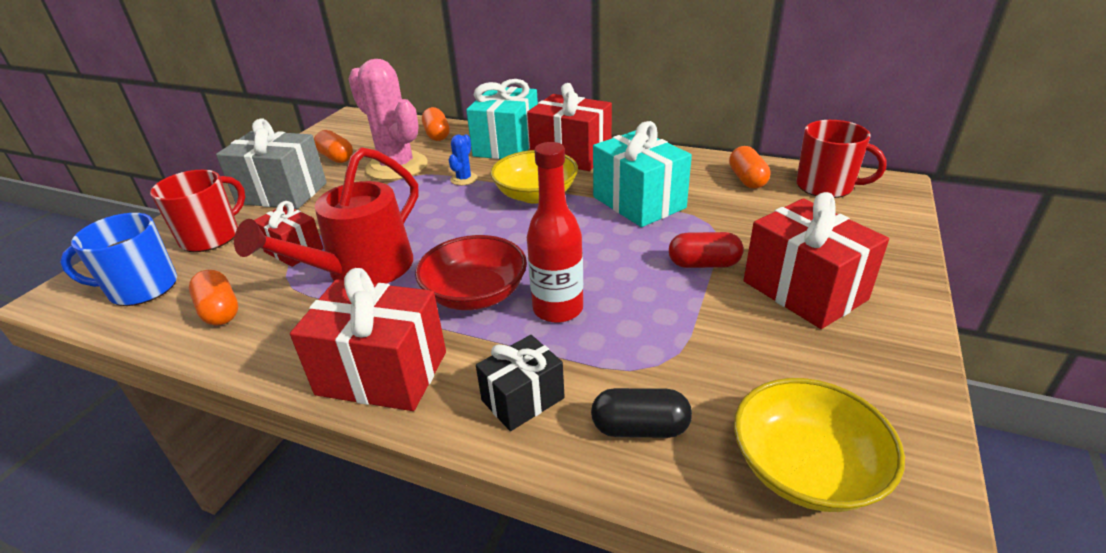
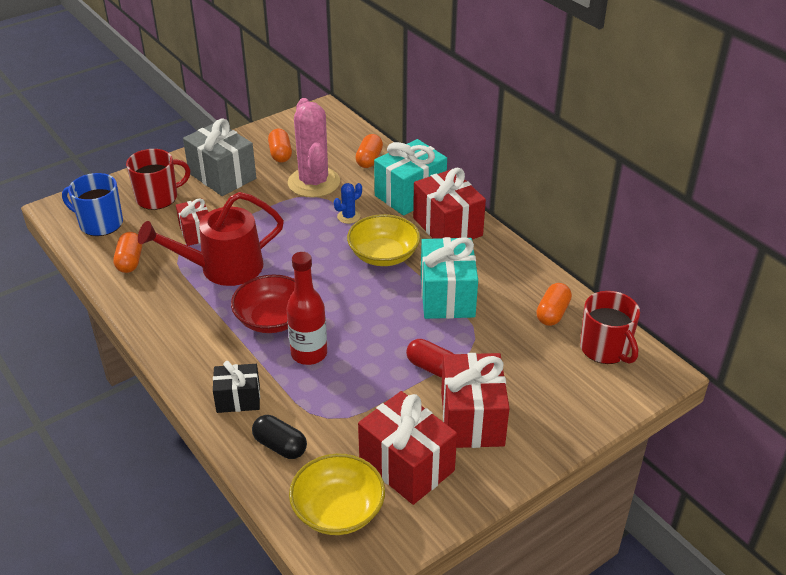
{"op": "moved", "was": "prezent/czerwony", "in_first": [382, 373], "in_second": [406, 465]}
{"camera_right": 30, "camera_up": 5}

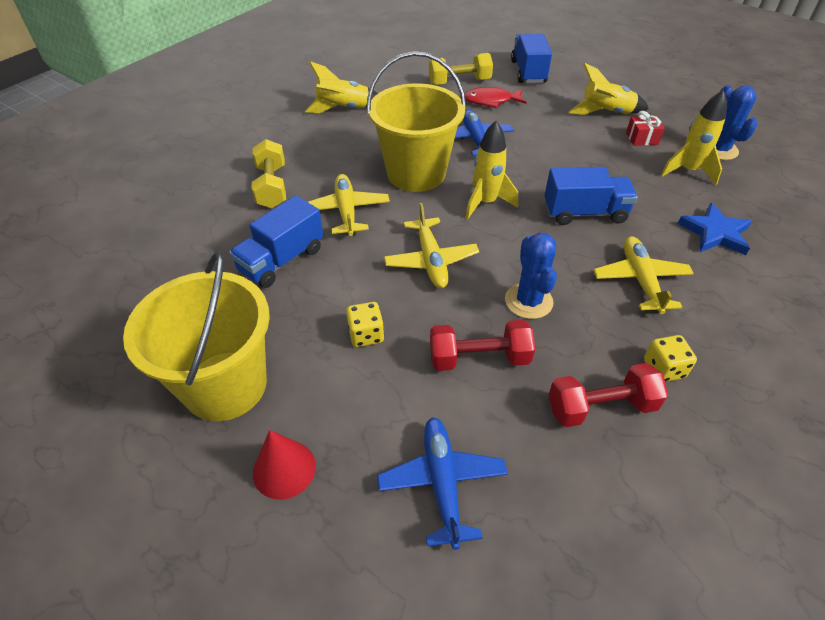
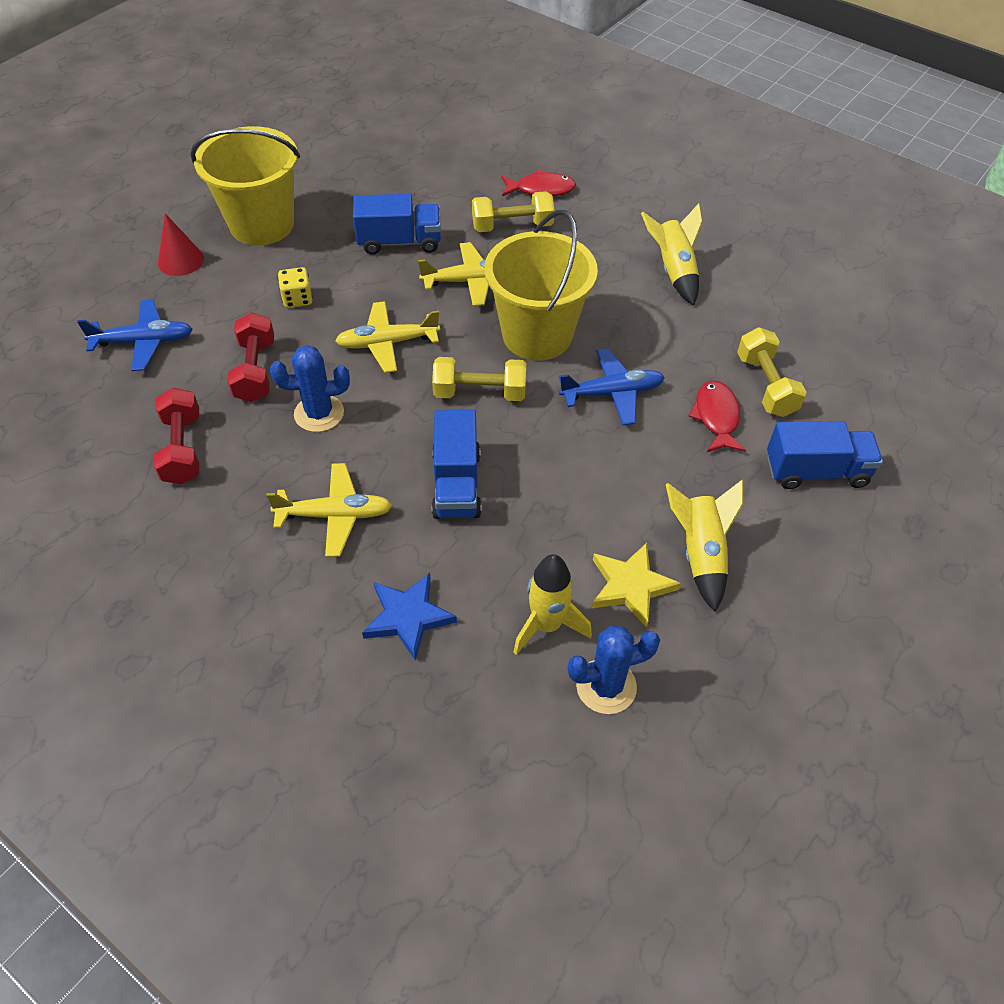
{"op": "replaced", "was": "prezent/czerwony", "now": "gwiazda/żółty", "in_first": [642, 138], "in_second": [631, 586]}
{"op": "replaced", "was": "rakieta/żółty", "now": "hantel/żółty", "in_first": [486, 203], "in_second": [480, 393]}
{"op": "turned", "was": "ciężarówka/niebieski", "in_first": [282, 260], "in_second": [399, 242], "clockwise": 135}
{"op": "removed", "was": "kostka do gry/żółty", "in_first": [663, 369]}
{"op": "added", "now": "ryba/czerwony", "in_second": [541, 189]}
{"camera_right": 90, "camera_up": 5}

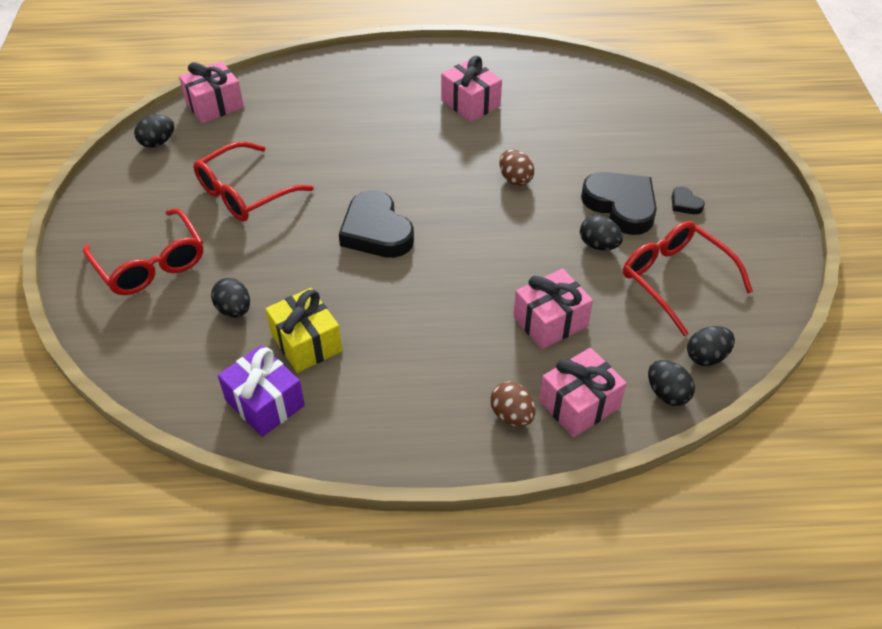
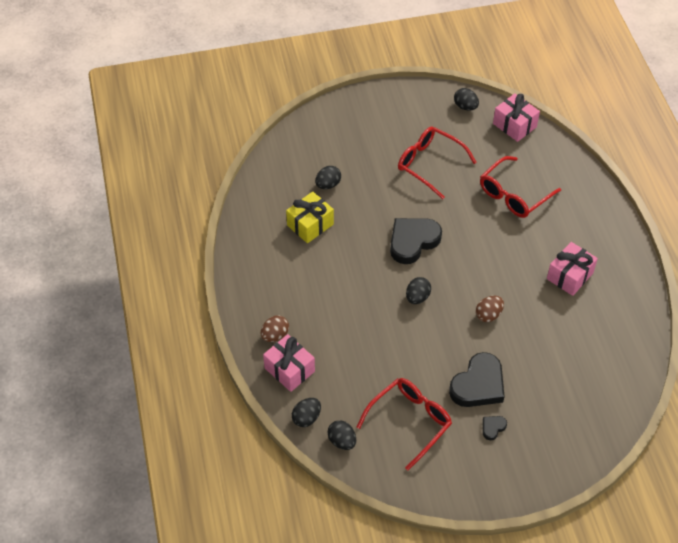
{"op": "moved", "was": "okulary/czerwony", "in_first": [151, 264], "in_second": [514, 195]}
{"op": "moved", "was": "jajko/czarny", "in_first": [598, 245], "in_second": [417, 297]}
{"op": "removed", "was": "prezent/różowy", "in_first": [550, 321]}
{"op": "removed", "was": "prezent/fioletowy", "in_first": [265, 403]}
{"camera_right": 80, "camera_up": 5}

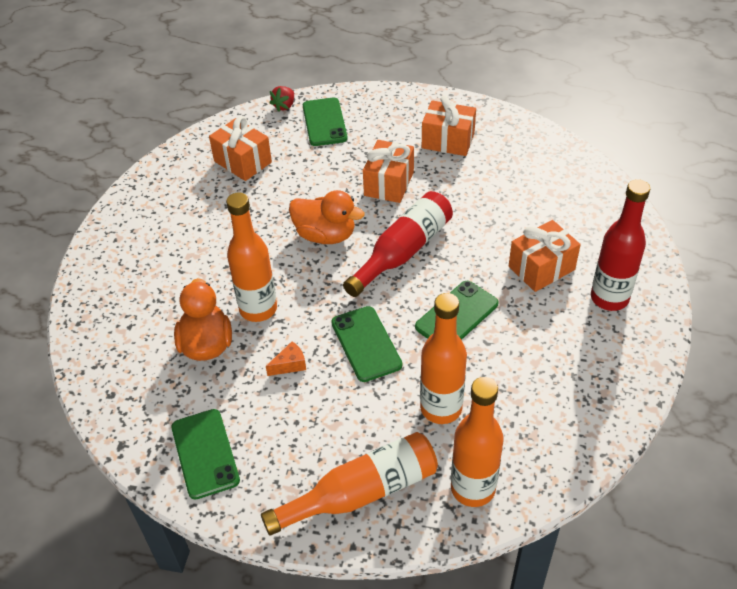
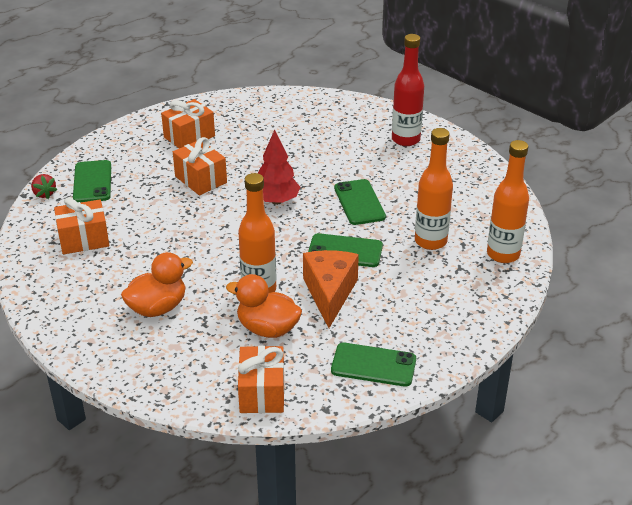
{"op": "turned", "was": "telefon/zielony", "in_first": [324, 122], "in_second": [92, 182], "clockwise": 60}
{"op": "moved", "was": "kaczka/pomarańczowy", "in_first": [325, 235], "in_second": [158, 307]}
{"op": "replaced", "was": "butelka/czerwony", "now": "drzewko/czerwony", "in_first": [403, 252], "in_second": [276, 201]}
{"op": "moved", "was": "prezent/pomarańczowy", "in_first": [541, 268], "in_second": [262, 392]}
{"op": "resized", "was": "ser/pomarańczowy", "in_first": [290, 365], "in_second": [330, 293], "ratio": 2.33}
{"op": "removed", "was": "butelka/pomarańczowy", "in_first": [361, 492]}
{"camera_right": -60, "camera_up": -10}

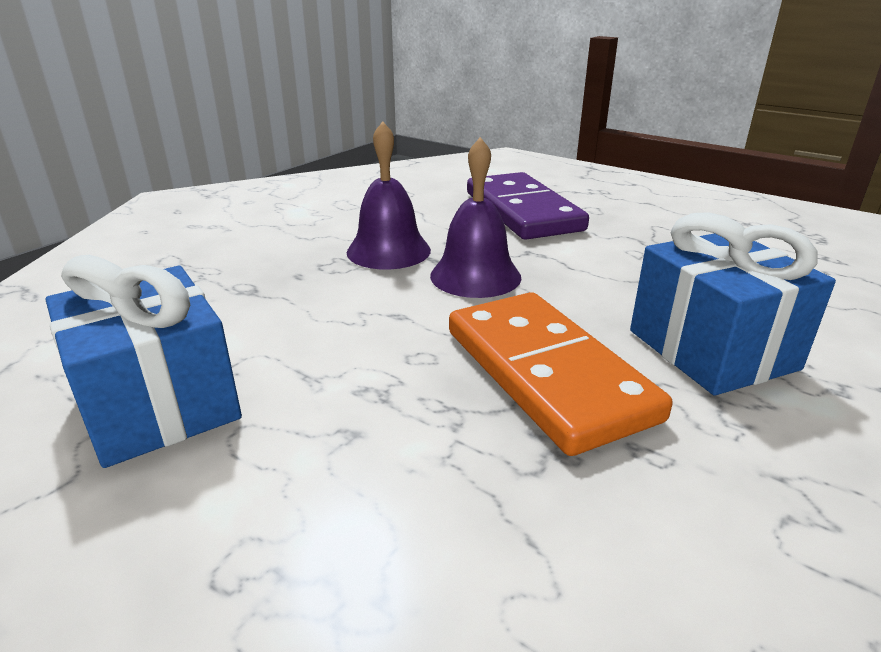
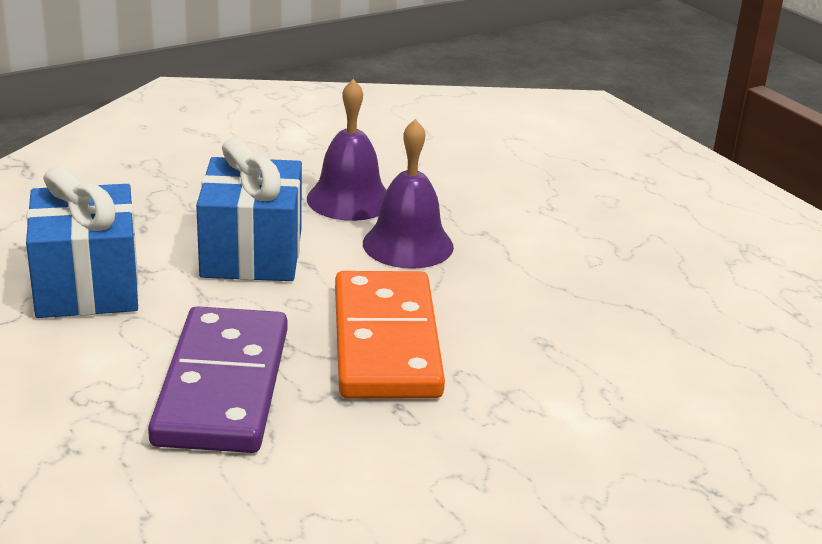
{"op": "moved", "was": "kostka domina/fioletowy", "in_first": [522, 211], "in_second": [222, 386]}
{"op": "moved", "was": "prezent/niebieski", "in_first": [711, 349], "in_second": [252, 253]}
{"camera_right": 20, "camera_up": 0}

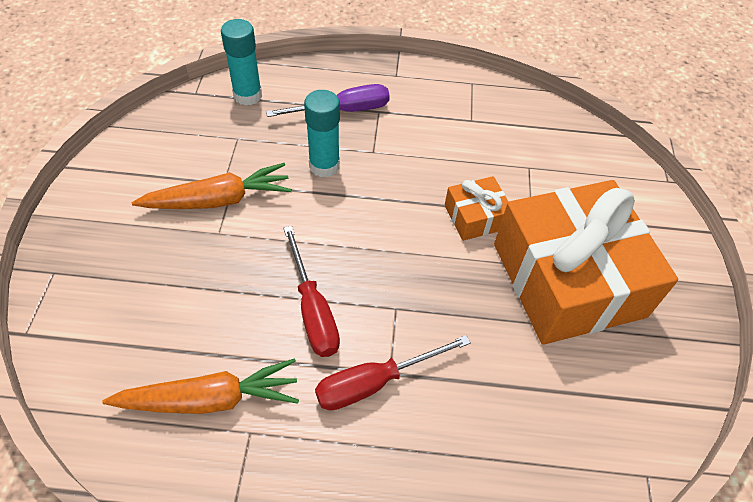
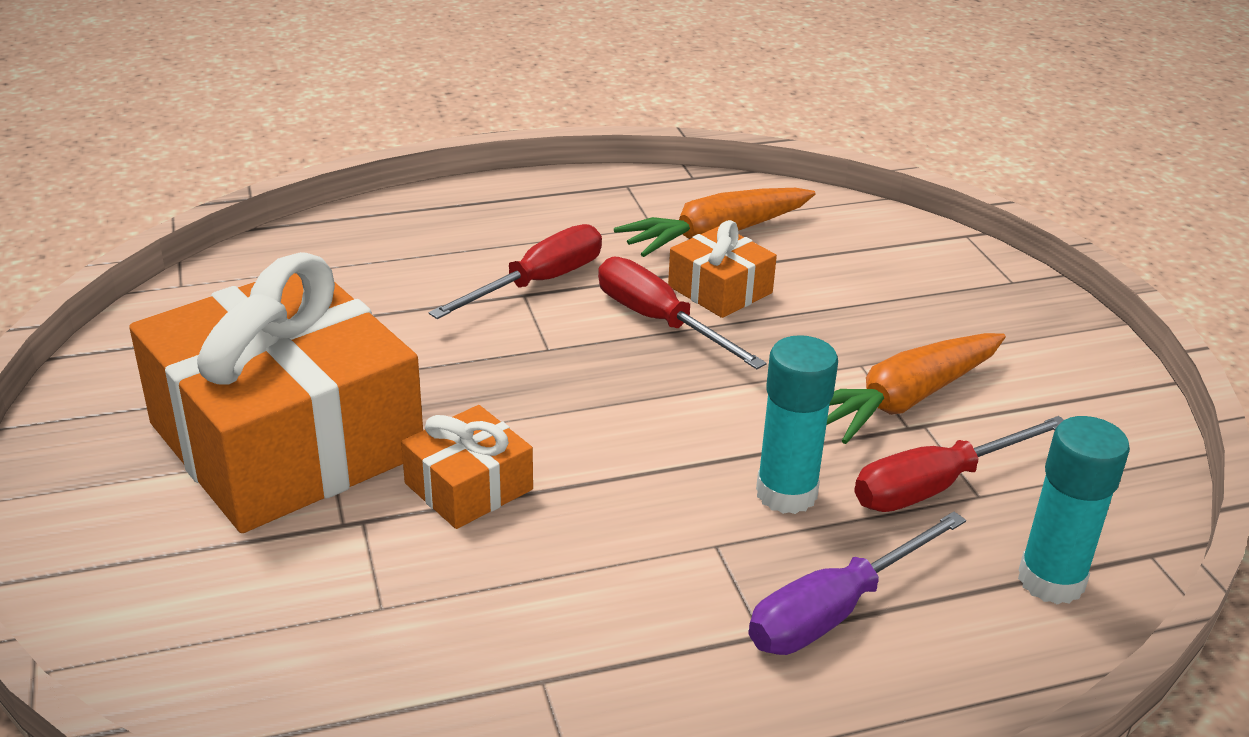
{"op": "added", "now": "prezent/pomarańczowy", "in_second": [720, 289]}
{"op": "added", "now": "śrubokręt/czerwony", "in_second": [936, 485]}
{"camera_right": 160, "camera_up": -20}

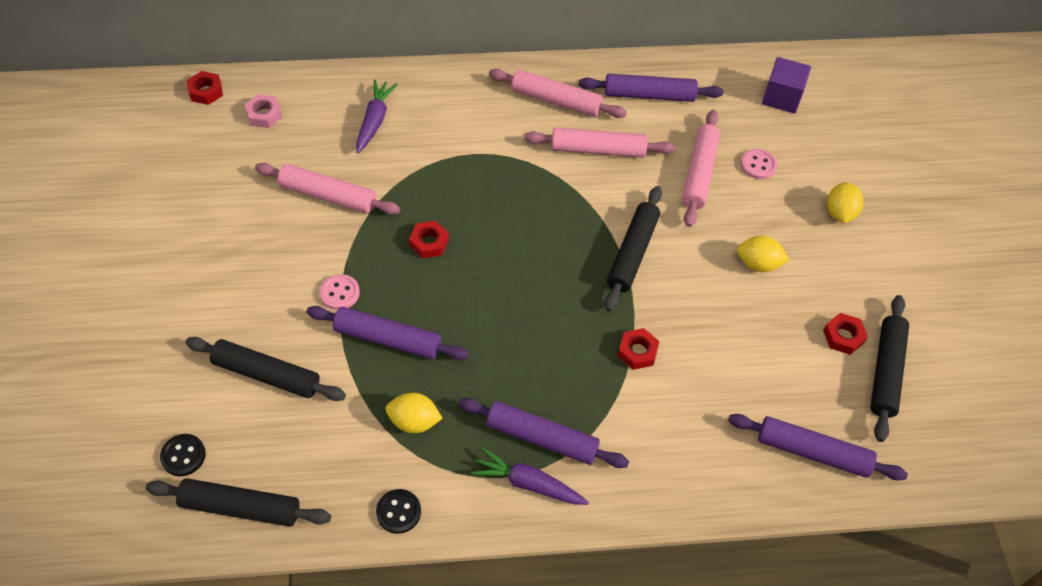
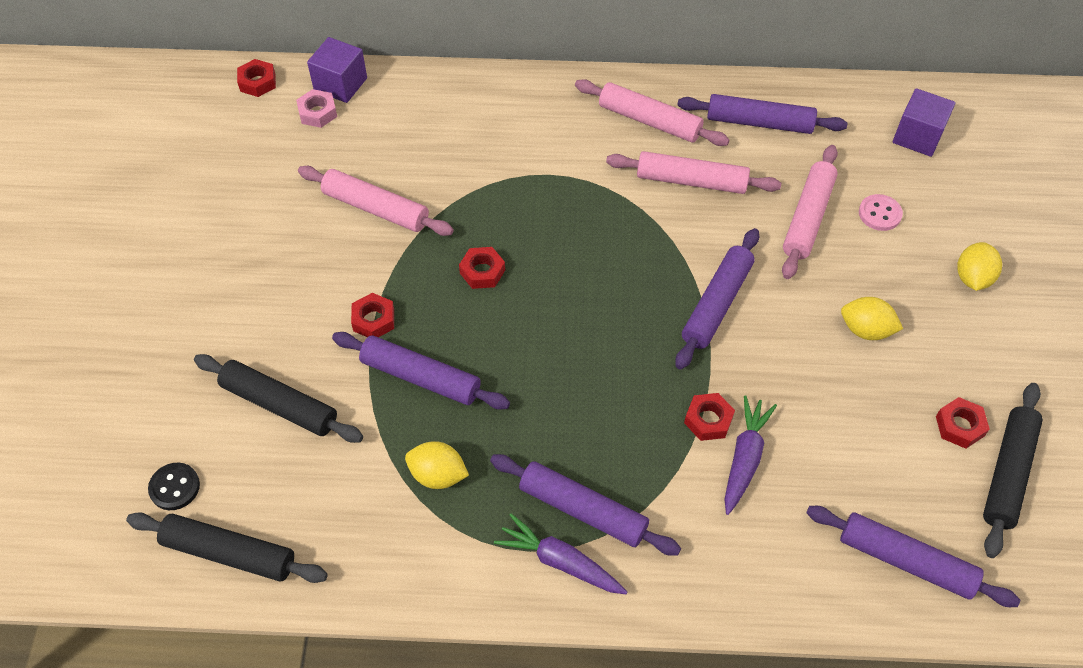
{"op": "moved", "was": "marchewka/fioletowy", "in_first": [374, 121], "in_second": [744, 458]}
{"op": "recoloured", "was": "wałek do ciasta/czarny", "now": "wałek do ciasta/fioletowy", "in_first": [632, 253], "in_second": [716, 304]}
{"op": "replaced", "was": "guzik/różowy", "now": "nakrętka/czerwony", "in_first": [340, 293], "in_second": [373, 320]}
{"op": "removed", "was": "guzik/czarny", "in_first": [398, 512]}
{"op": "added", "now": "sześcian/fioletowy", "in_second": [340, 84]}
{"camera_right": 10, "camera_up": 0}

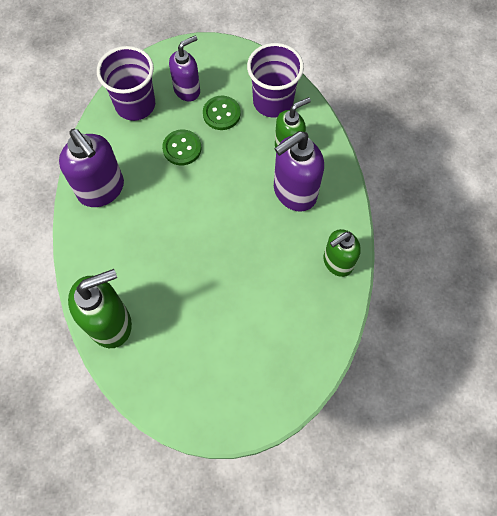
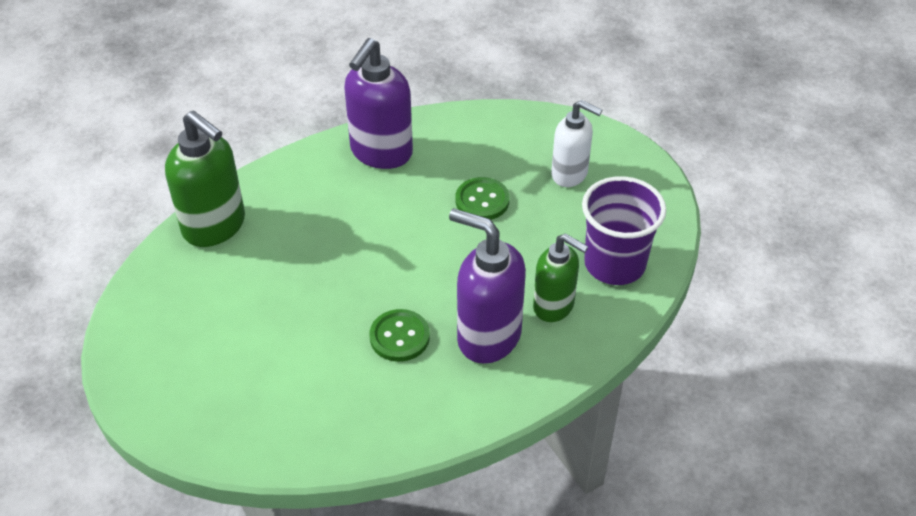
{"op": "recoloured", "was": "dozownik mydła/fioletowy", "now": "dozownik mydła/biały", "in_first": [187, 90], "in_second": [570, 174]}
{"op": "removed", "was": "szklanka/fioletowy", "in_first": [135, 105]}
{"op": "moved", "was": "guzik/zielony", "in_first": [221, 114], "in_second": [399, 337]}
{"op": "removed", "was": "dozownik mydła/zielony", "in_first": [337, 263]}
{"camera_right": 65, "camera_up": -20}

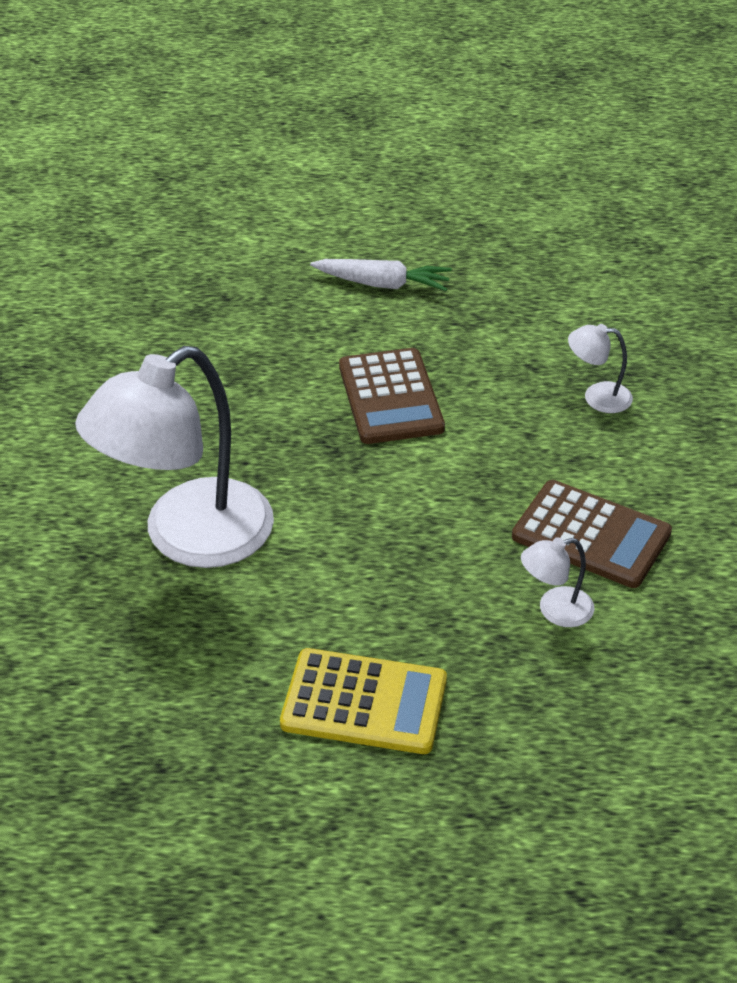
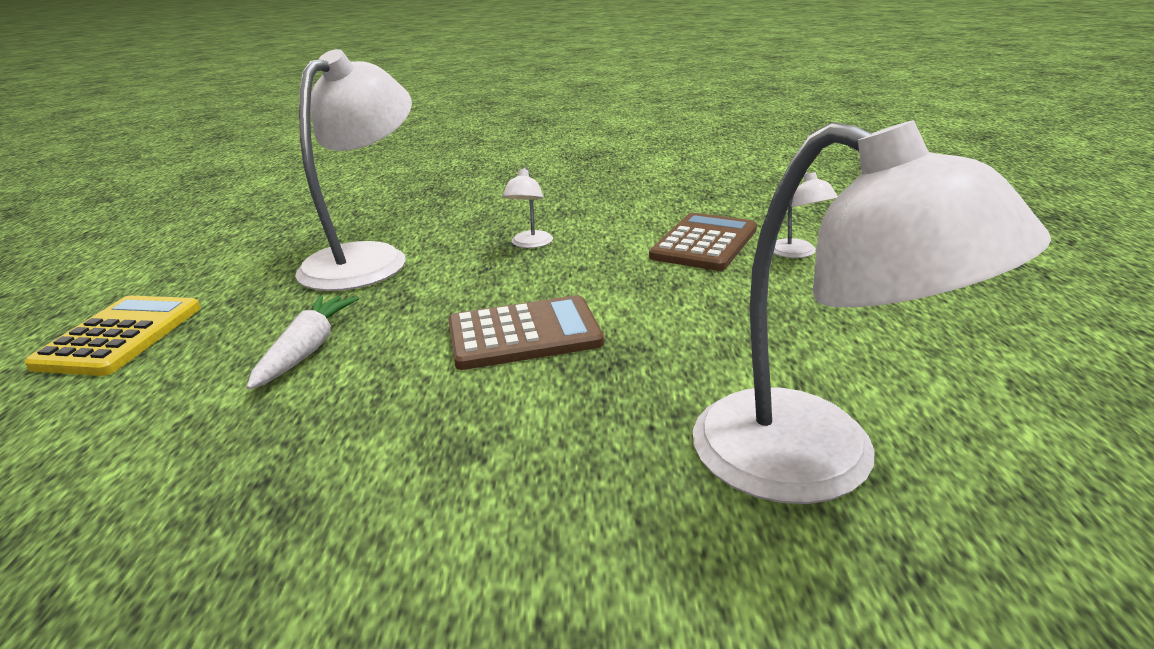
{"op": "moved", "was": "kalkulator/żółty", "in_first": [364, 702], "in_second": [120, 336]}
{"op": "added", "now": "lampka/biały", "in_second": [368, 259]}
{"camera_right": -90, "camera_up": -15}

